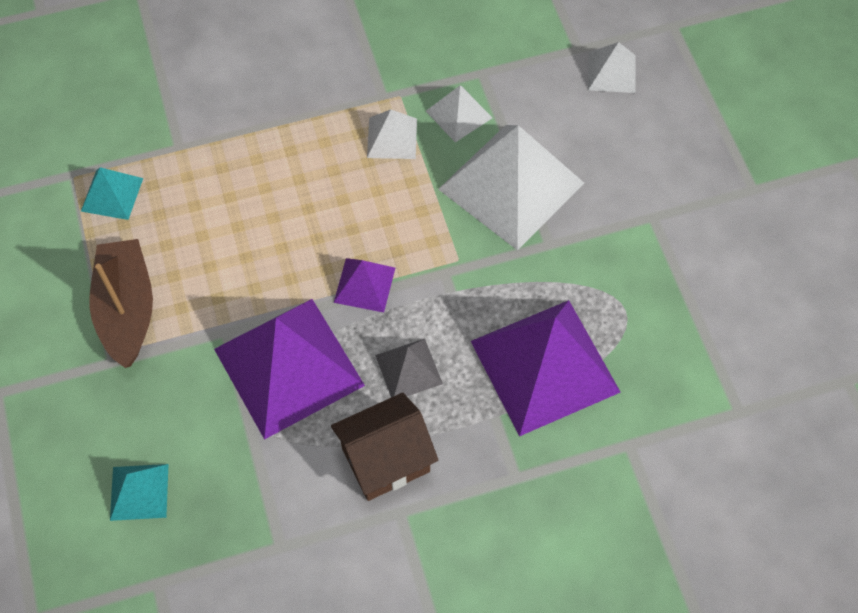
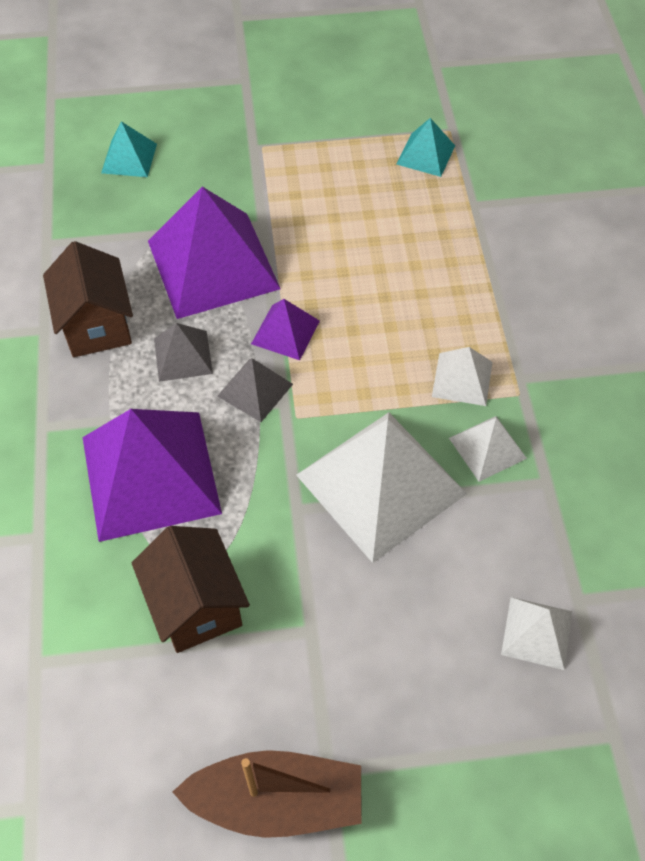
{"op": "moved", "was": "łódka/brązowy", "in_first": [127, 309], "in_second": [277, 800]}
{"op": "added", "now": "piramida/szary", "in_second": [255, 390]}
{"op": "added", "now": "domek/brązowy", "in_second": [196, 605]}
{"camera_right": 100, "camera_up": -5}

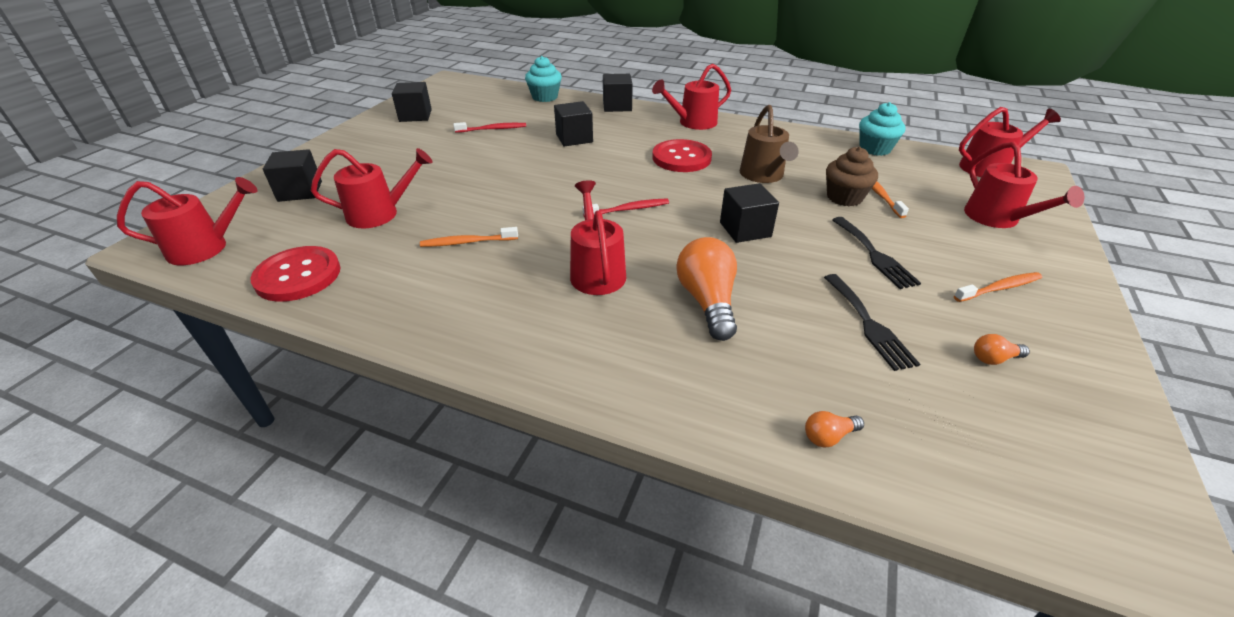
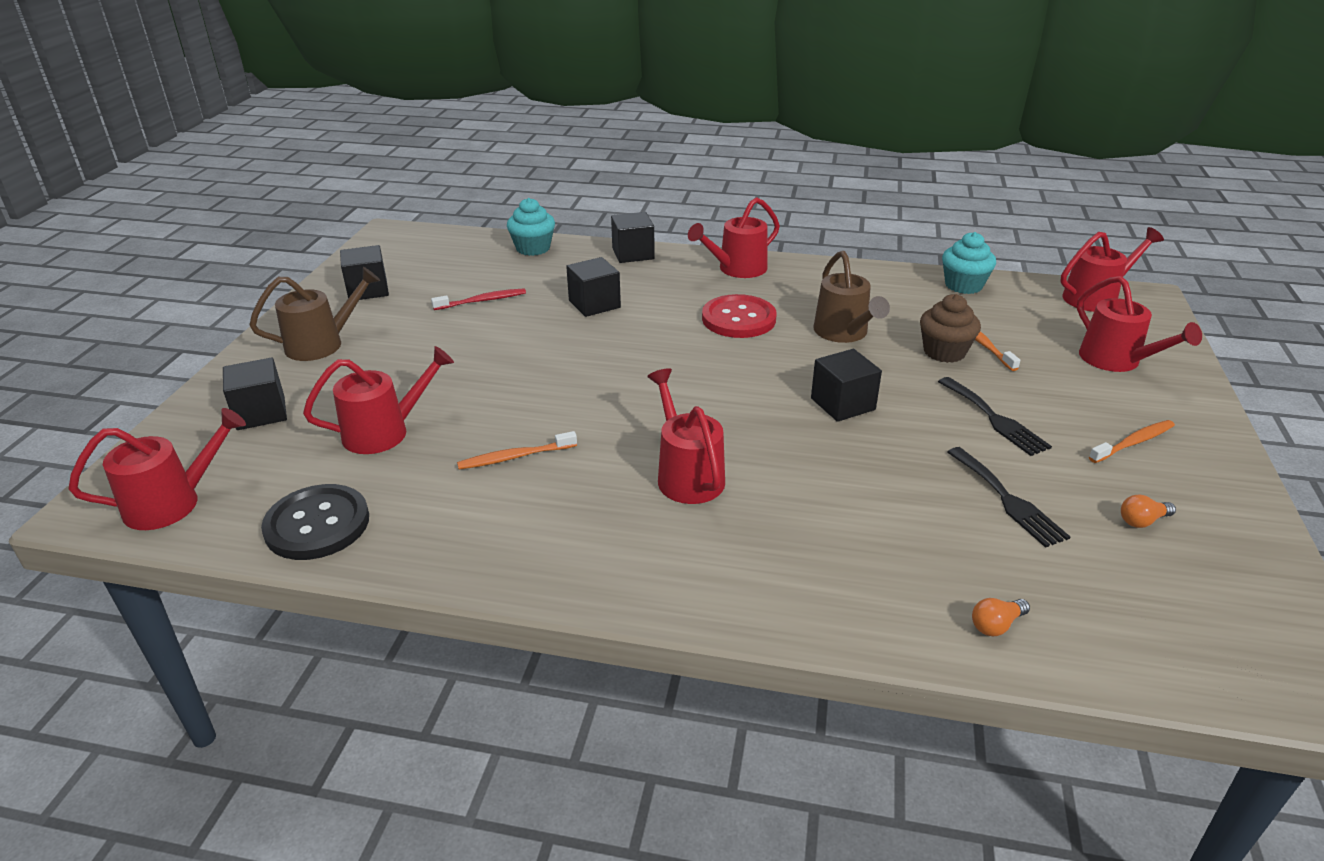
{"op": "removed", "was": "szczoteczka do zębów/czerwony", "in_first": [628, 209]}
{"op": "removed", "was": "żarówka/pomarańczowy", "in_first": [707, 301]}
{"op": "recoloured", "was": "guzik/czerwony", "now": "guzik/czarny", "in_first": [298, 276], "in_second": [317, 524]}
{"op": "added", "now": "konewka/brązowy", "in_second": [322, 344]}
{"camera_right": -10, "camera_up": -5}

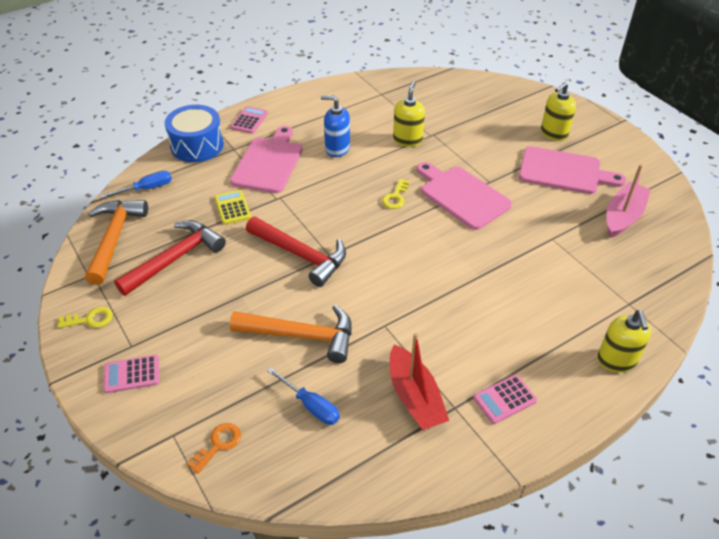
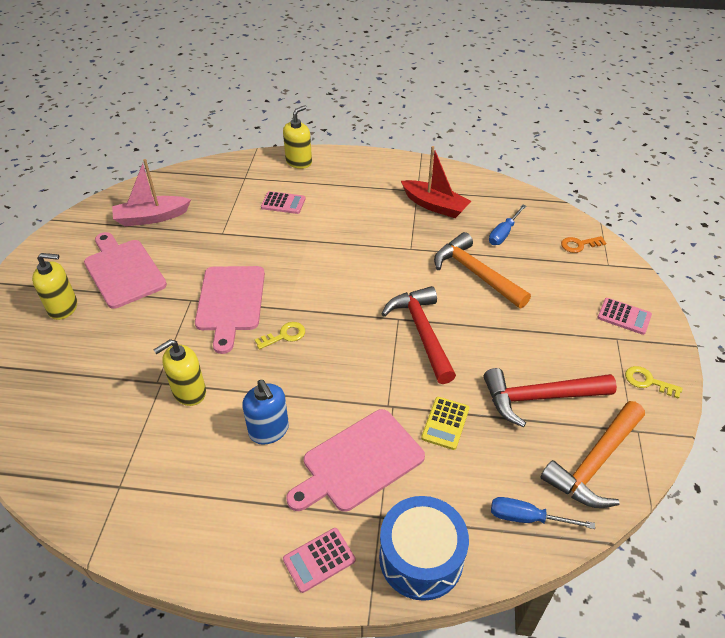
{"op": "turned", "was": "łódka/czerwony", "in_first": [415, 397], "in_second": [434, 205], "clockwise": 105}
{"op": "turned", "was": "śrubokręt/niebieski", "in_first": [311, 406], "in_second": [503, 233], "clockwise": -135}
{"op": "moved", "was": "kalkulator/różowy", "in_first": [504, 399], "in_second": [283, 203]}
{"camera_right": -140, "camera_up": 0}

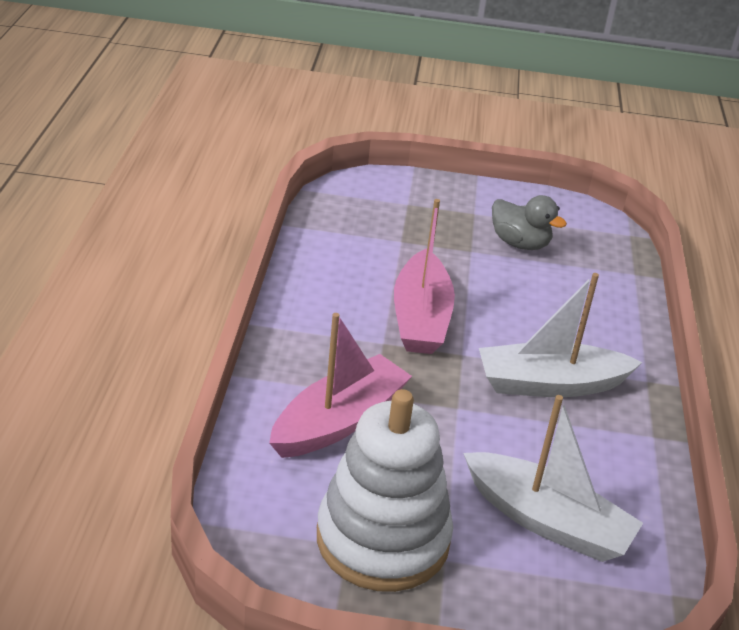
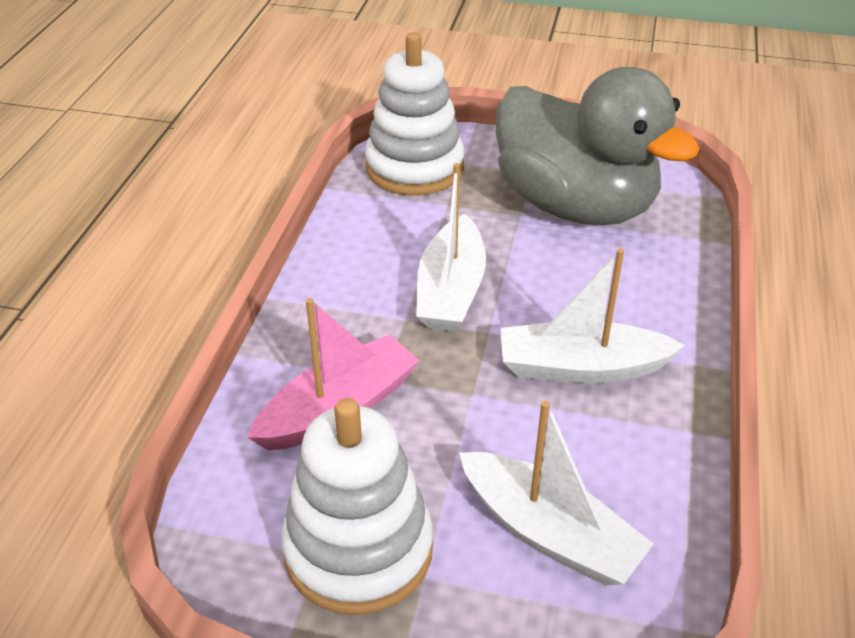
{"op": "resized", "was": "kaczka/szary", "in_first": [519, 243], "in_second": [575, 205], "ratio": 2.48}
{"op": "recoloured", "was": "łódka/różowy", "now": "łódka/biały", "in_first": [421, 318], "in_second": [451, 290]}
{"op": "added", "now": "zabawka nakładanka/biały", "in_second": [414, 168]}
{"camera_right": 10, "camera_up": 5}

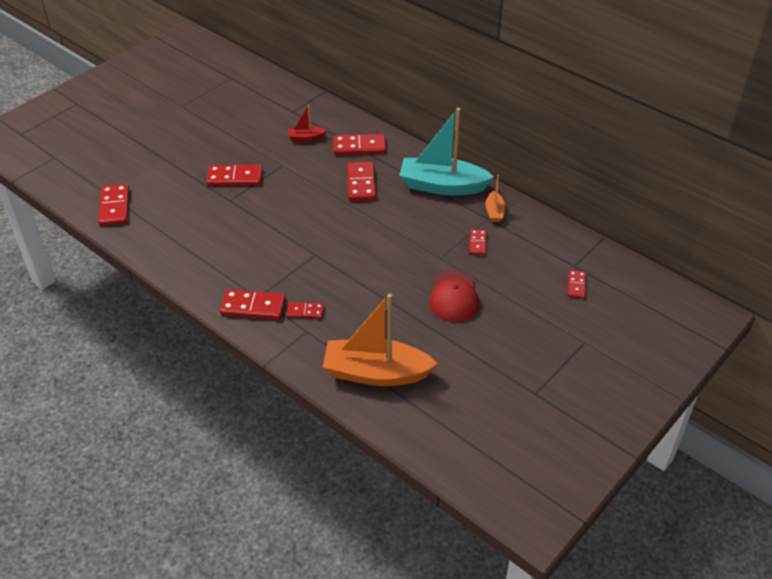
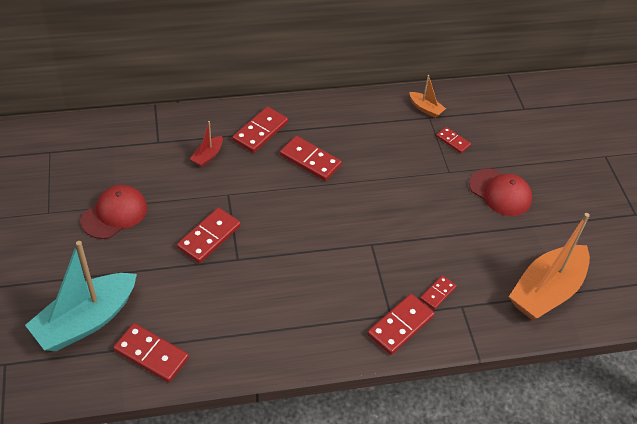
{"op": "moved", "was": "łódka/turkusowy", "in_first": [442, 186], "in_second": [86, 321]}
{"op": "removed", "was": "kostka domina/czerwony", "in_first": [576, 285]}
{"op": "added", "now": "czapka/czerwony", "in_second": [114, 214]}
{"camera_right": -55, "camera_up": 5}

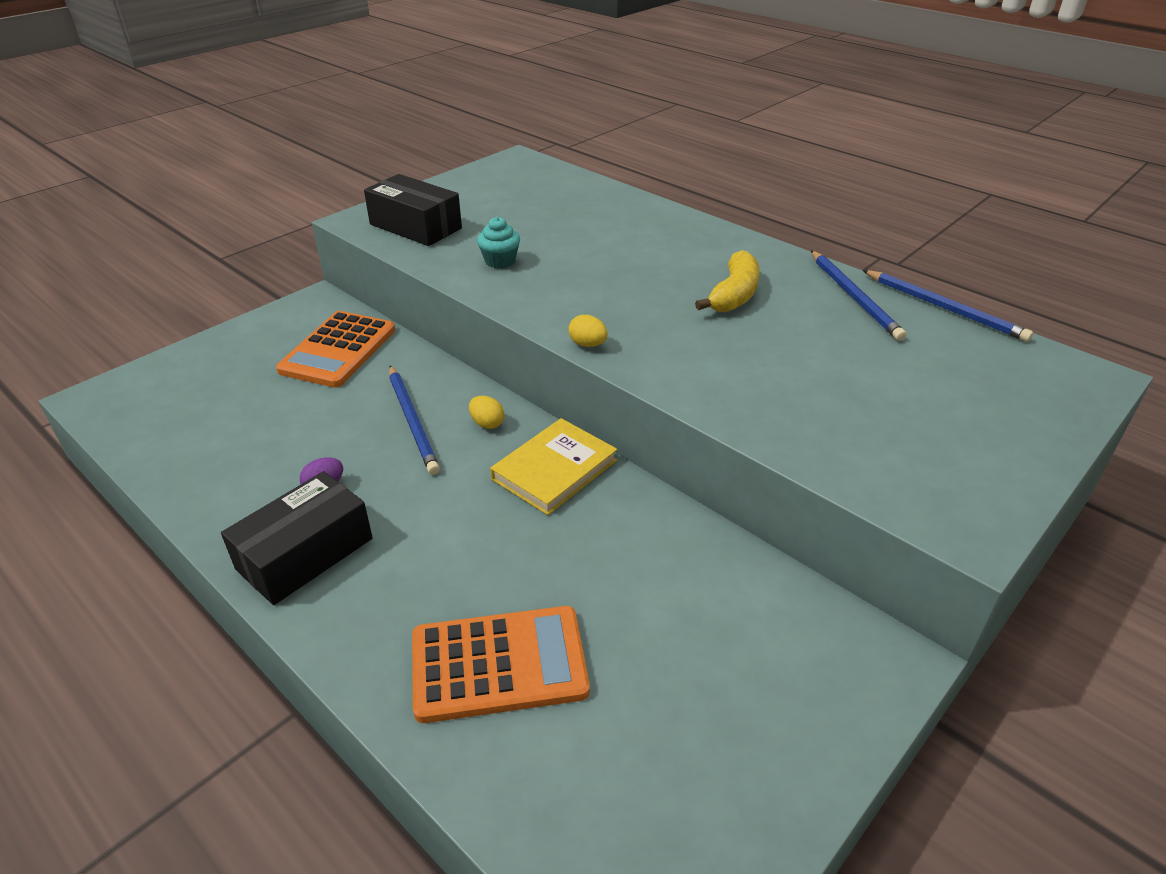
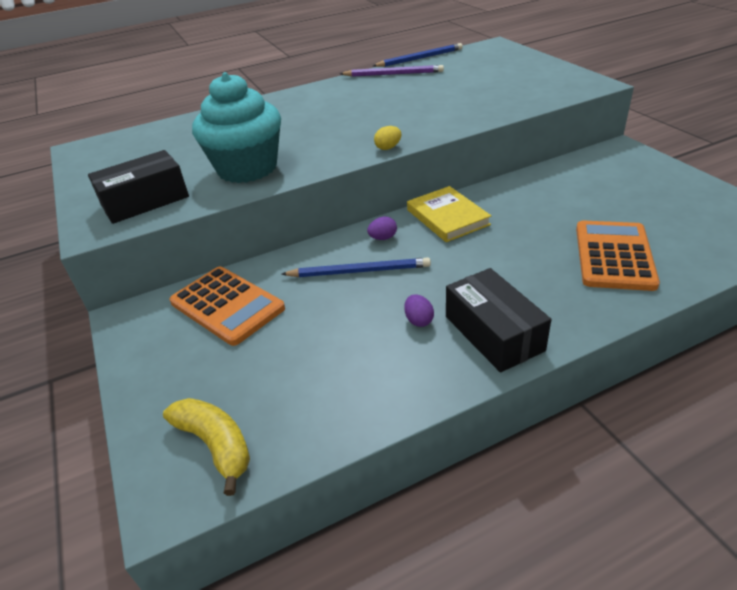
{"op": "resized", "was": "muffinka/turkusowy", "in_first": [500, 261], "in_second": [247, 168], "ratio": 2.41}
{"op": "moved", "was": "banan/żółty", "in_first": [734, 295], "in_second": [215, 445]}
{"op": "recoloured", "was": "ołówek/niebieski", "now": "ołówek/fioletowy", "in_first": [854, 297], "in_second": [393, 74]}
{"op": "recoloured", "was": "jajko/żółty", "now": "jajko/fioletowy", "in_first": [487, 423], "in_second": [383, 238]}
{"camera_right": -65, "camera_up": 0}

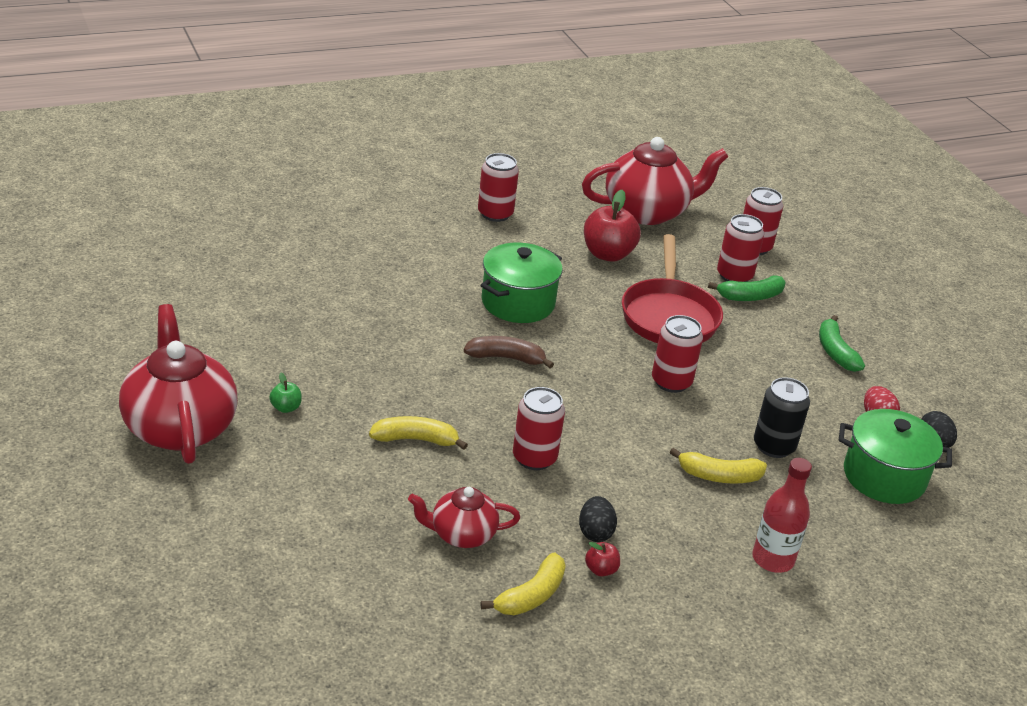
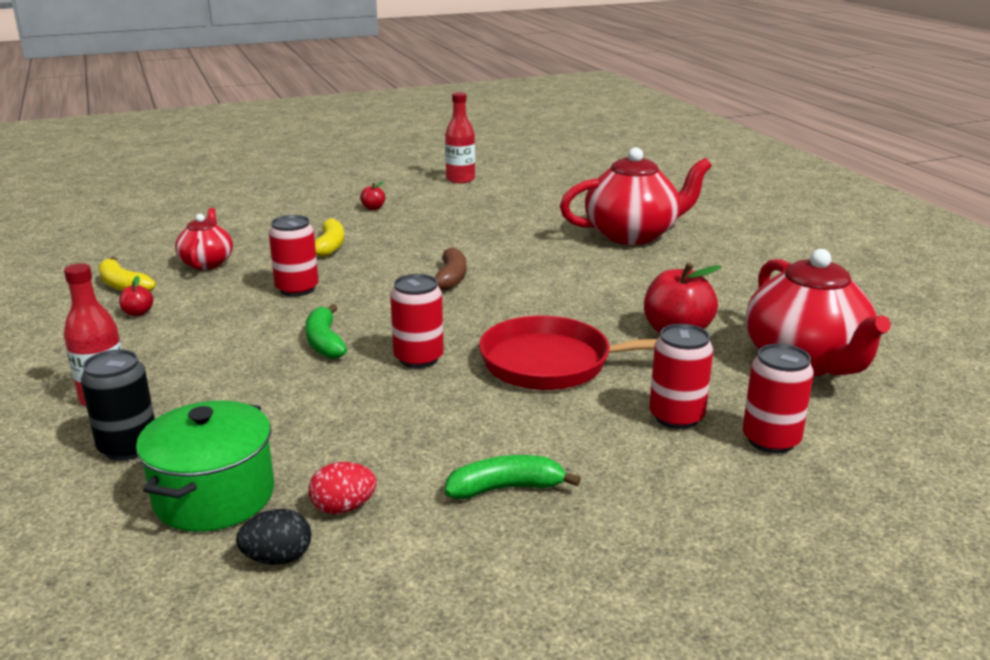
{"op": "removed", "was": "puszka/czerwony", "in_first": [495, 214]}
{"op": "removed", "was": "garnek/zielony", "in_first": [518, 302]}
{"op": "moved", "was": "banan/zielony", "in_first": [750, 296], "in_second": [324, 342]}
{"op": "moved", "was": "imbryk/czerwony", "in_first": [180, 427], "in_second": [632, 234]}
{"op": "recoloured", "was": "jabłko/zielony", "now": "jabłko/czerwony", "in_first": [286, 408], "in_second": [373, 208]}
{"op": "moved", "was": "puszka/czarny", "in_first": [774, 446], "in_second": [128, 447]}
{"op": "removed", "was": "banan/żółty", "in_first": [719, 476]}
{"op": "removed", "was": "jajko/czarny", "in_first": [595, 532]}
{"op": "added", "now": "butelka/czerwony", "in_second": [460, 179]}
{"camera_right": 95, "camera_up": -10}

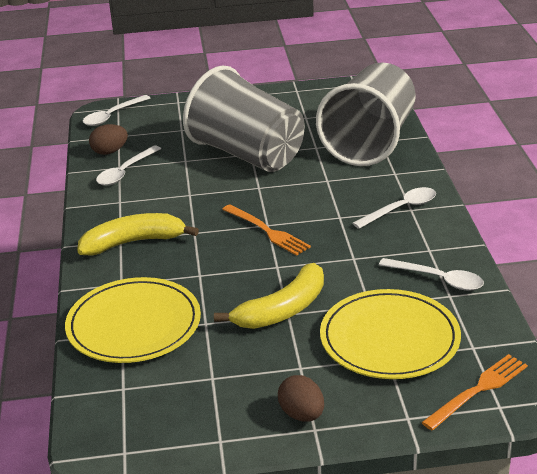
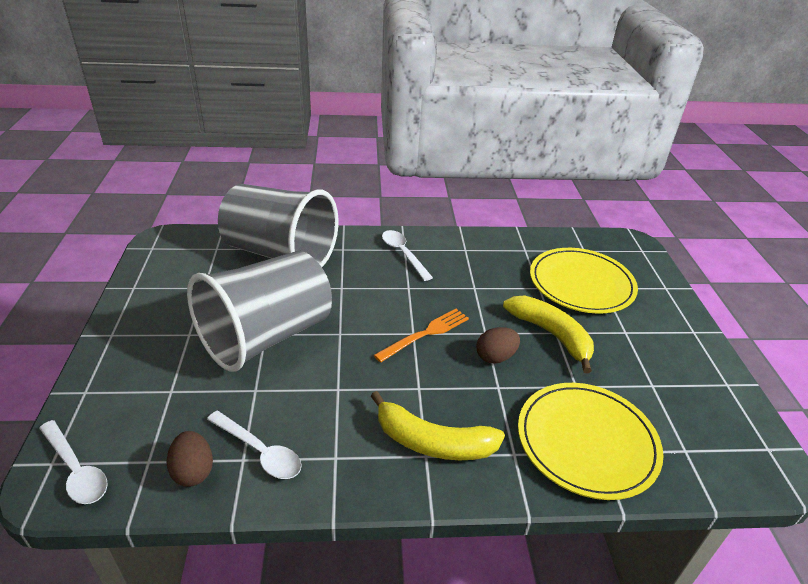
{"op": "turned", "was": "banan/żółty", "in_first": [133, 242], "in_second": [432, 442], "clockwise": -60}
{"op": "removed", "was": "łyżka/biały", "in_first": [438, 279]}
{"op": "removed", "was": "widelec/pomarańczowy", "in_first": [478, 390]}
{"op": "moved", "was": "jajko/brązowy", "in_first": [302, 414], "in_second": [495, 357]}
{"camera_right": -90, "camera_up": 5}

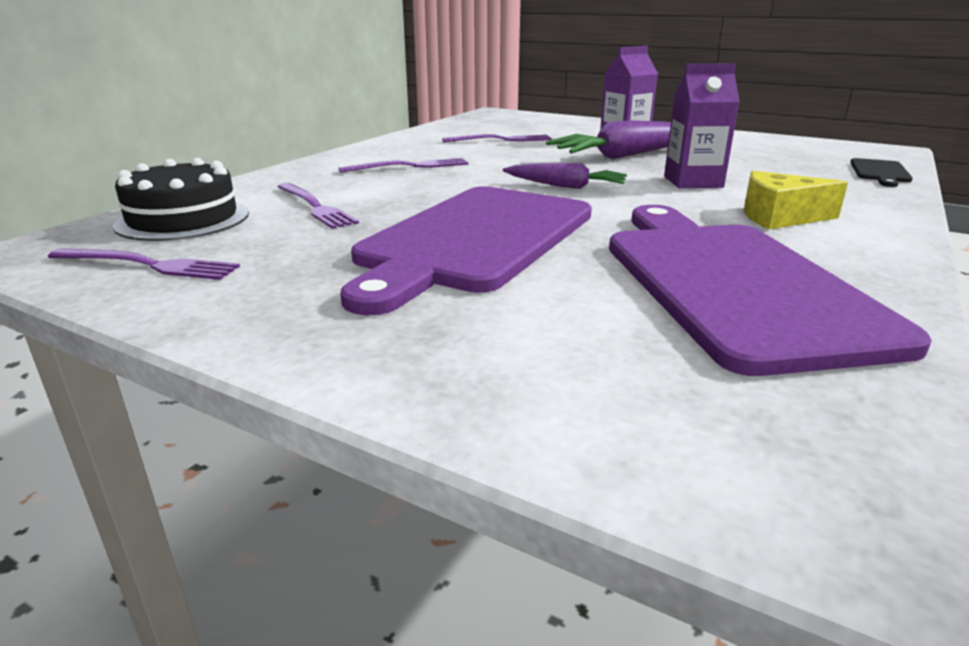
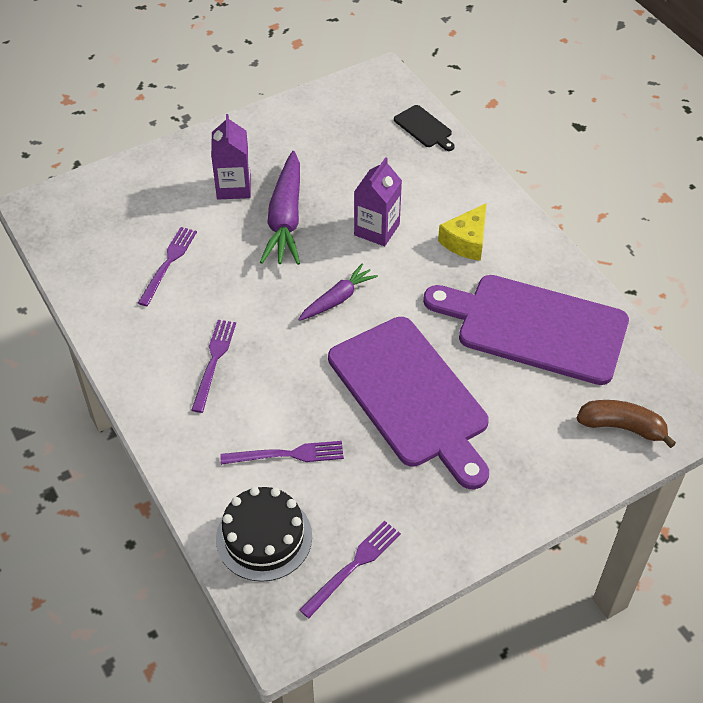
{"op": "added", "now": "banan/brązowy", "in_second": [622, 427]}
{"camera_right": -60, "camera_up": 25}

